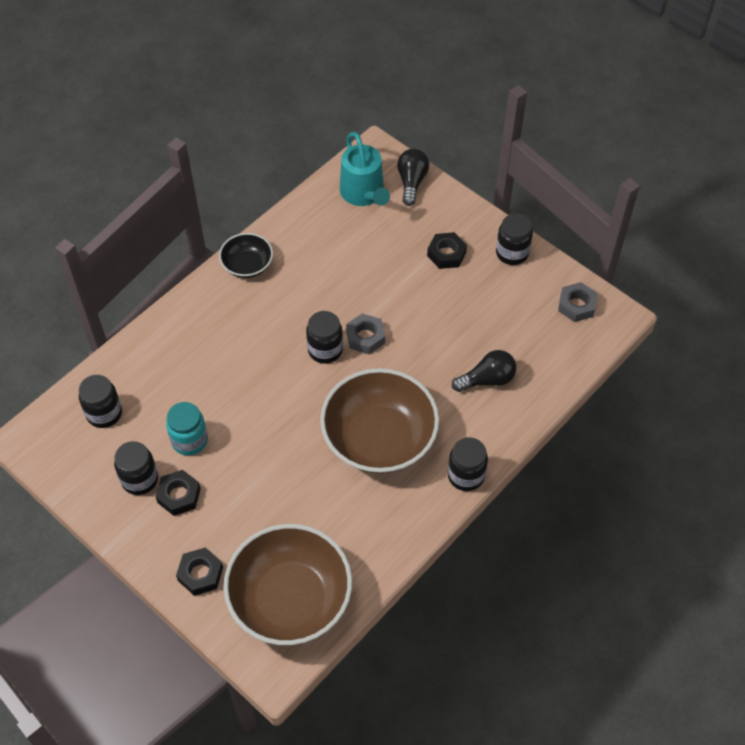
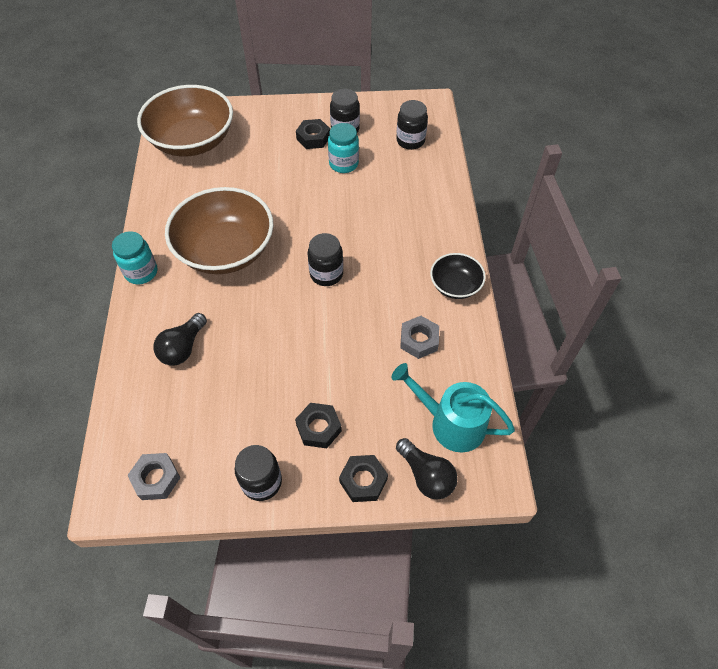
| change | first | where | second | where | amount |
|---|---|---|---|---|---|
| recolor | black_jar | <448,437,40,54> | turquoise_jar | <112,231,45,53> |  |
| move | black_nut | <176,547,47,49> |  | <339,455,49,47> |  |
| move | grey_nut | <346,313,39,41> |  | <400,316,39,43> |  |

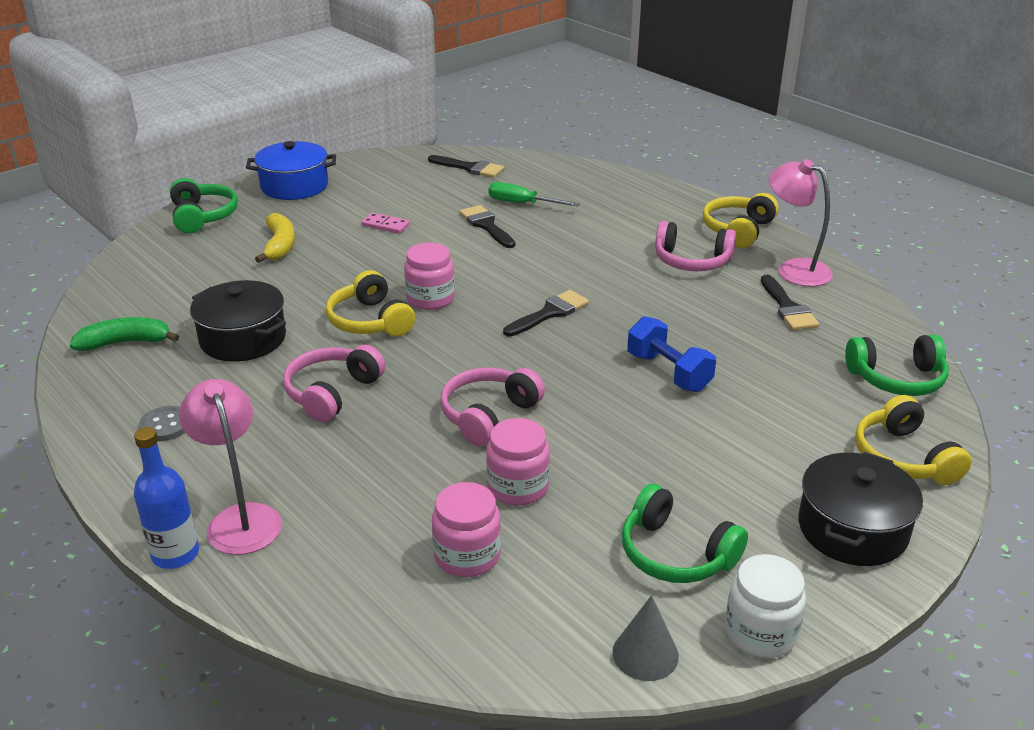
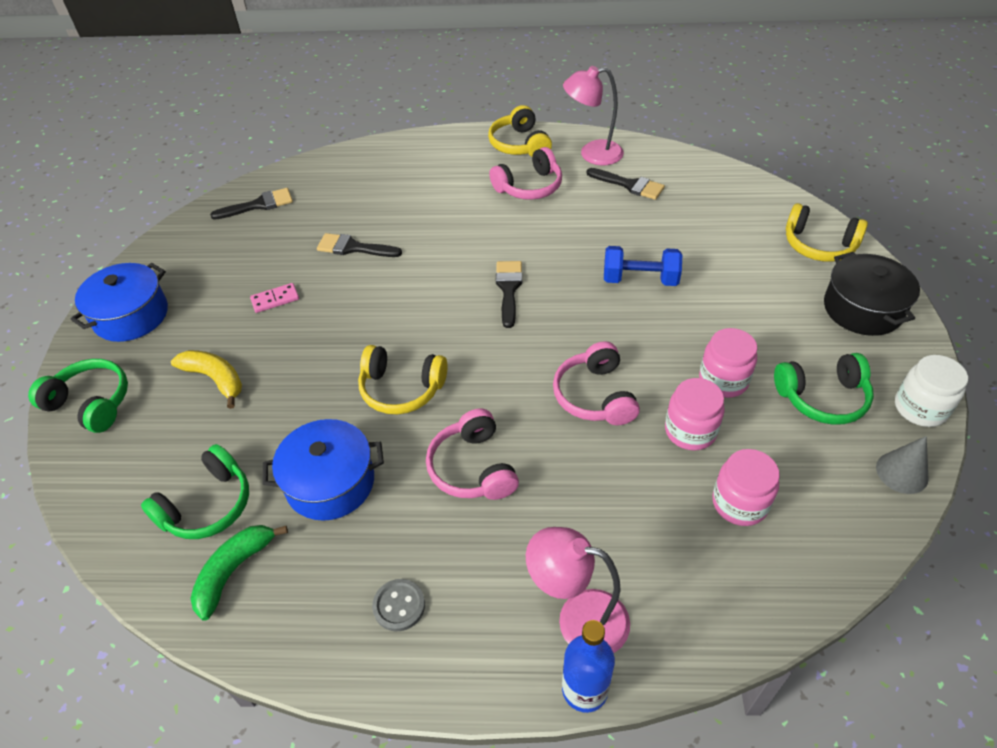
| change | first | where | second | where | amount |
|---|---|---|---|---|---|
| move | green_headphones | <845,334,104,62> |  | <141,444,108,95> |  |
| recolor | black_pot | <190,280,96,82> | blue_pot | <263,419,121,102> |  |
| move | pink_jar | <404,243,51,67> |  | <699,328,58,70> |  |
| delete | green_screwdriver | <489,182,91,24> |  |  |  |

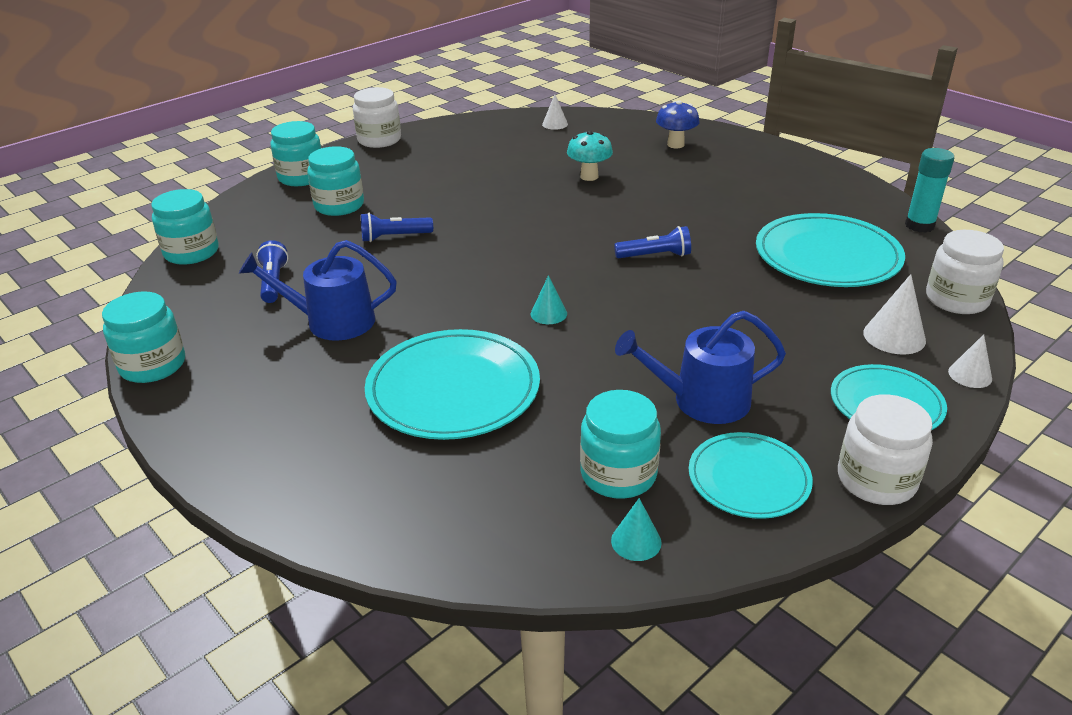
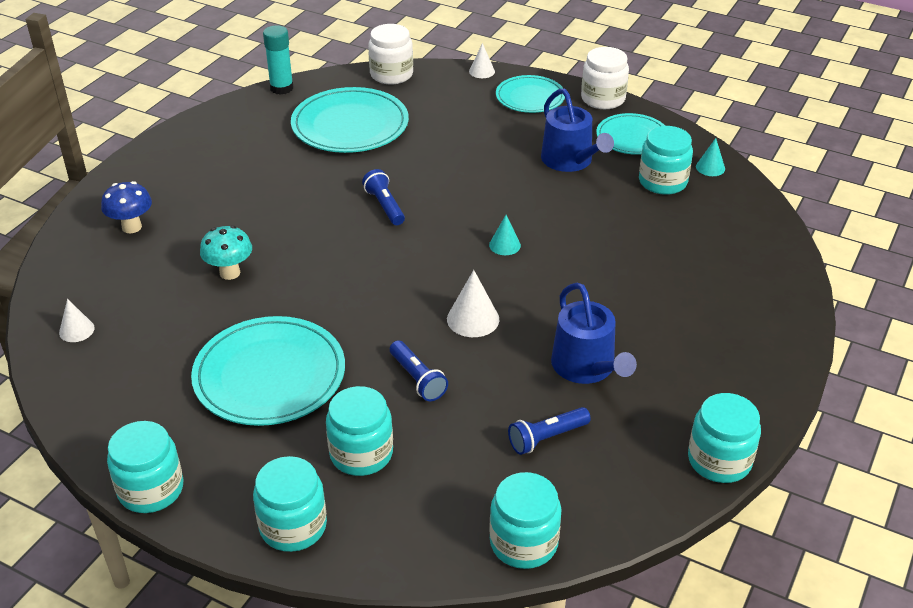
| change | first | where | second | where | amount |
|---|---|---|---|---|---|
| recolor | white_jar | <353,87,48,61> | turquoise_jar | <107,421,76,92> |  |
| move | turquoise_plate | <365,329,175,111> |  | <191,316,154,110> |  |
| move | white_cone | <863,274,63,80> |  | <447,270,52,67> |  |

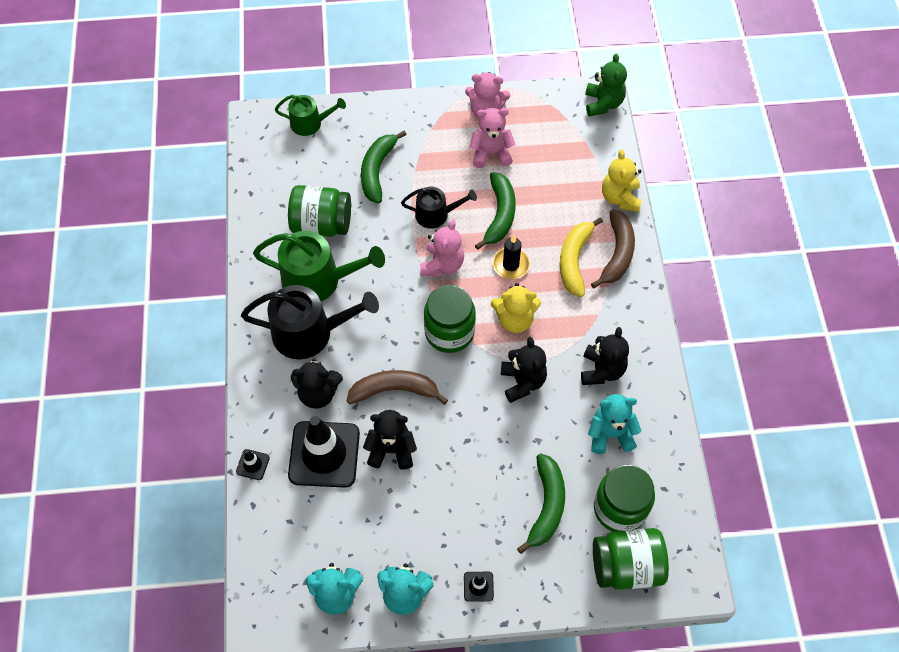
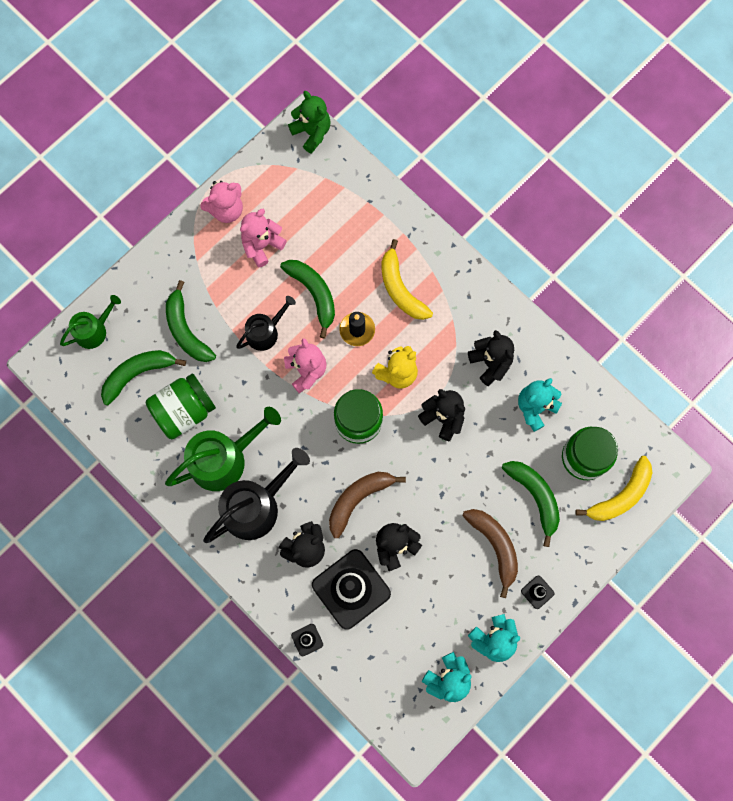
| change | first | where | second | where | amount |
|---|---|---|---|---|---|
| insert |  |  | green_banana | <101,350,85,55> |  |
| move | brown_banana | <591,210,44,78> |  | <463,509,55,89> |  |
| replace | green_jar | <593,528,76,62> | yellow_banana | <575,456,77,65> |  |
| delete | yellow_teddy_bear | <602,150,40,62> |  |  |  |

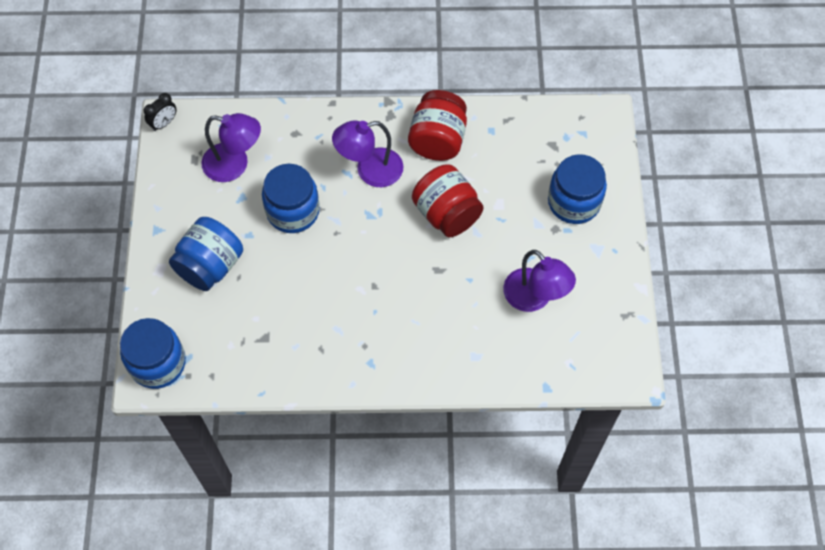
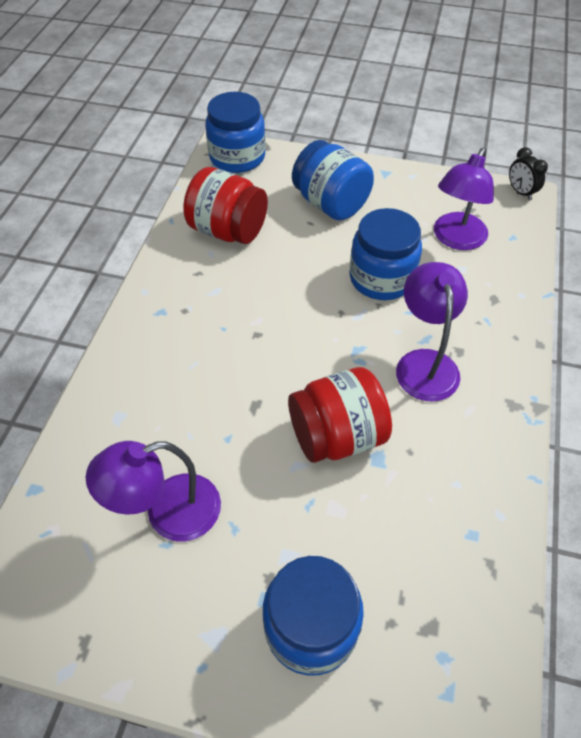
| change | first | where | second | where | amount |
|---|---|---|---|---|---|
| move | red_jar | <408,90,59,71> |  | <183,167,85,77> |  |

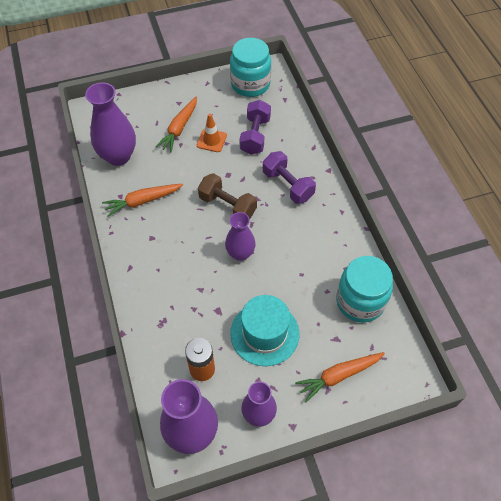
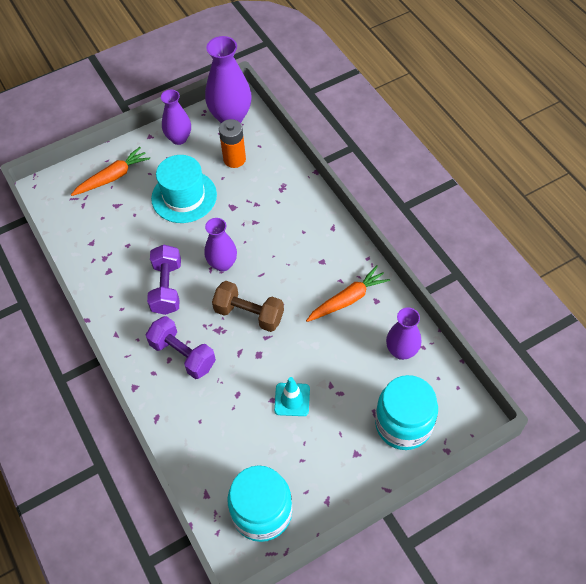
| change | first | where | second | where | amount |
|---|---|---|---|---|---|
| move | purple_dumbbell | <240,100,31,55> |  | <147,245,34,70> |  |
| recolor | orange_traffic_cone | <197,114,30,38> | turquoise_traffic_cone | <274,377,36,39> |  |
| move | turquoise_jar | <336,256,57,67> |  | <375,375,63,75> |  |
| resize | purple_vase | <85,82,51,84> |  | <386,307,35,53> | x0.63 |
| delete | orange_carrot | <155,97,42,55> |  |  |  |

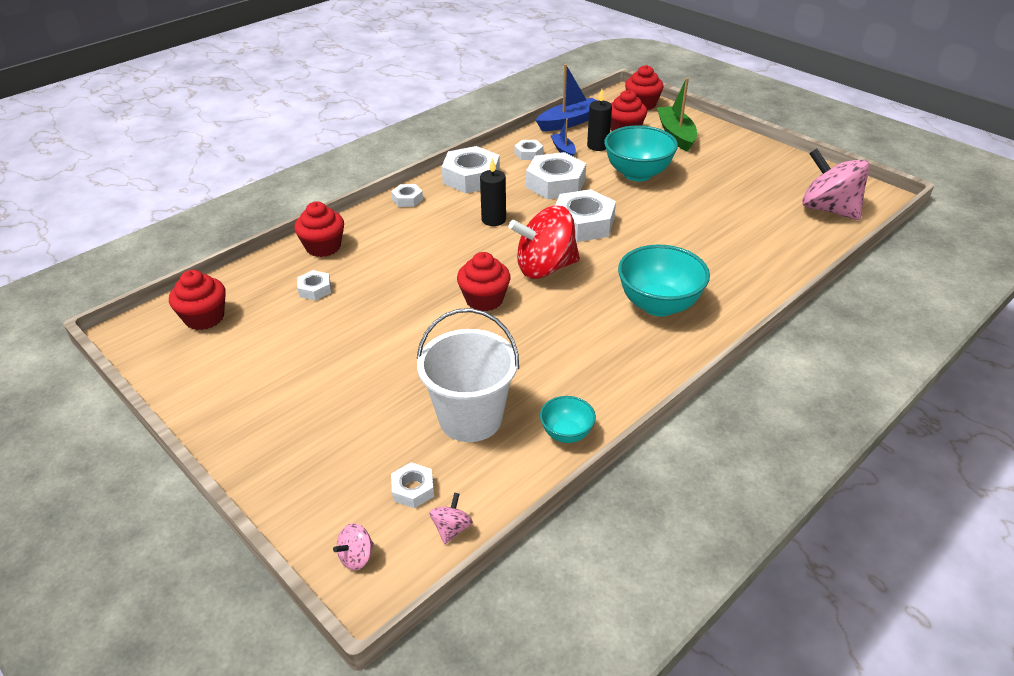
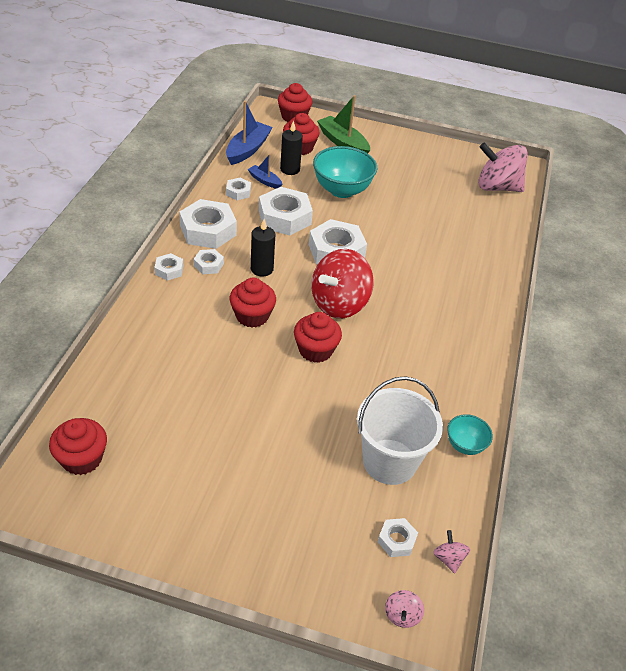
| change | first | where | second | where | amount |
|---|---|---|---|---|---|
| move | white_nut | <297,270,34,31> |  | <194,249,30,25> |  |
| move | red_cupcake | <294,201,50,56> |  | <230,277,46,51> |  |
| delete | turquoise_bowl | <618,245,92,71> |  |  |  |

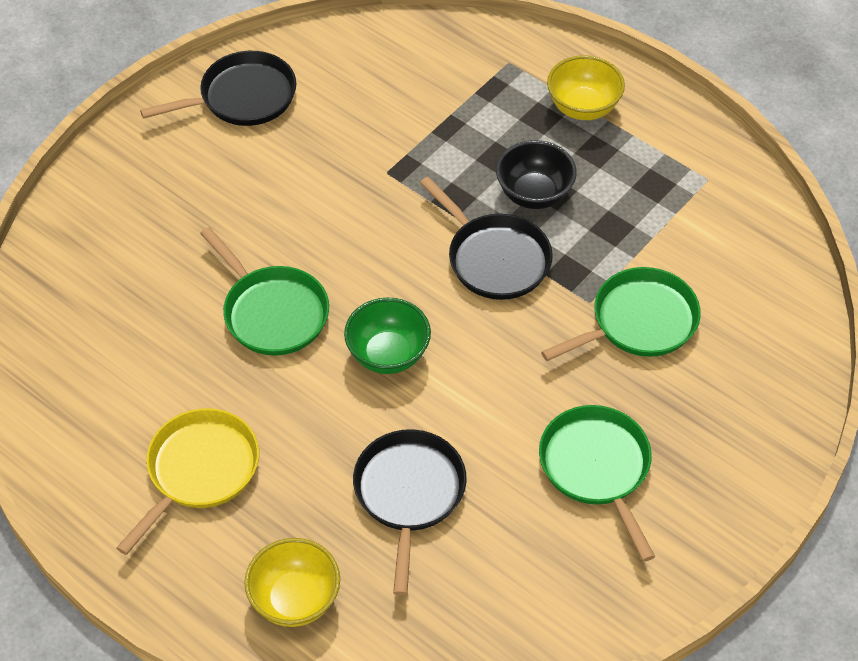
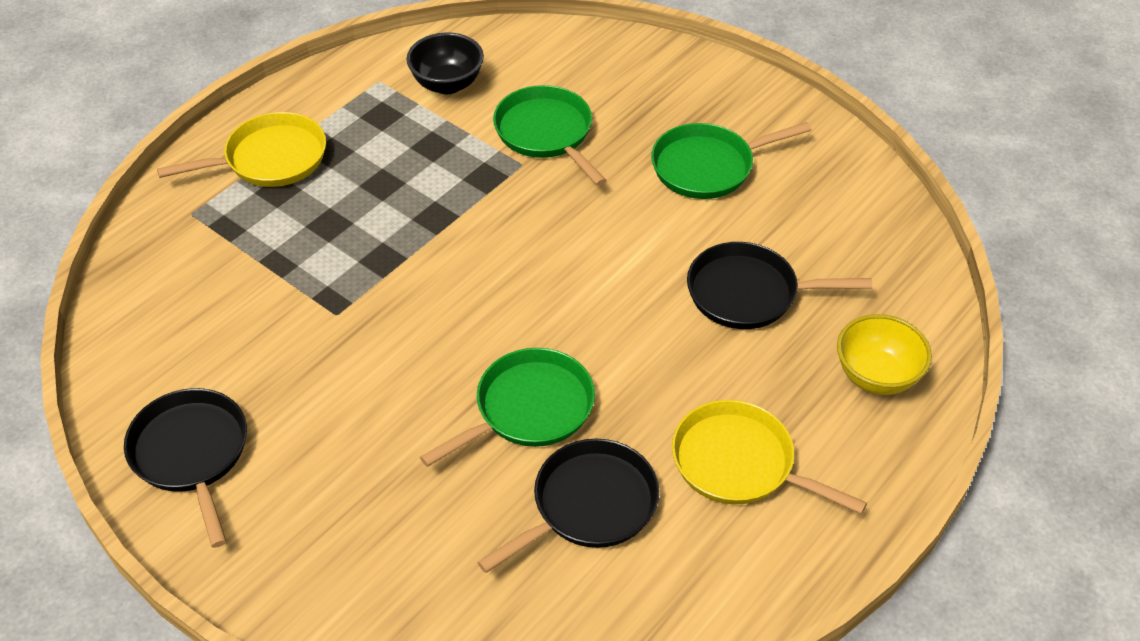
| change | first | where | second | where | amount |
|---|---|---|---|---|---|
| replace | yellow_bowl | <547,55,78,65> | yellow_pan | <157,112,169,75> |  |
| move | black_bowl | <496,140,81,69> |  | <406,32,78,62> |  |
| move | black_pan | <420,177,133,123> |  | <477,439,182,134> |  |
| delete | green_bowl | <344,297,87,77> |  |  |  |

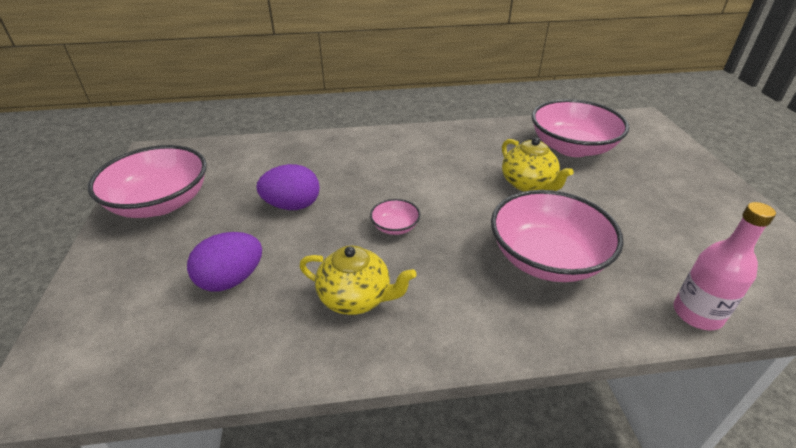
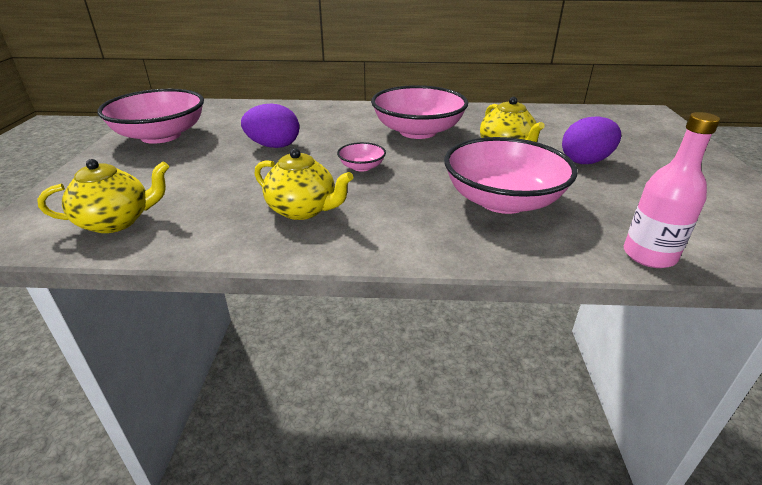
| change | first | where | second | where | amount |
|---|---|---|---|---|---|
| insert |  |  | yellow_teapot | <37,159,132,74> |  |
| move | pink_bowl | <532,99,97,58> |  | <371,85,97,54> |  |
| move | purple_egg | <187,232,75,59> |  | <562,116,59,48> |  |

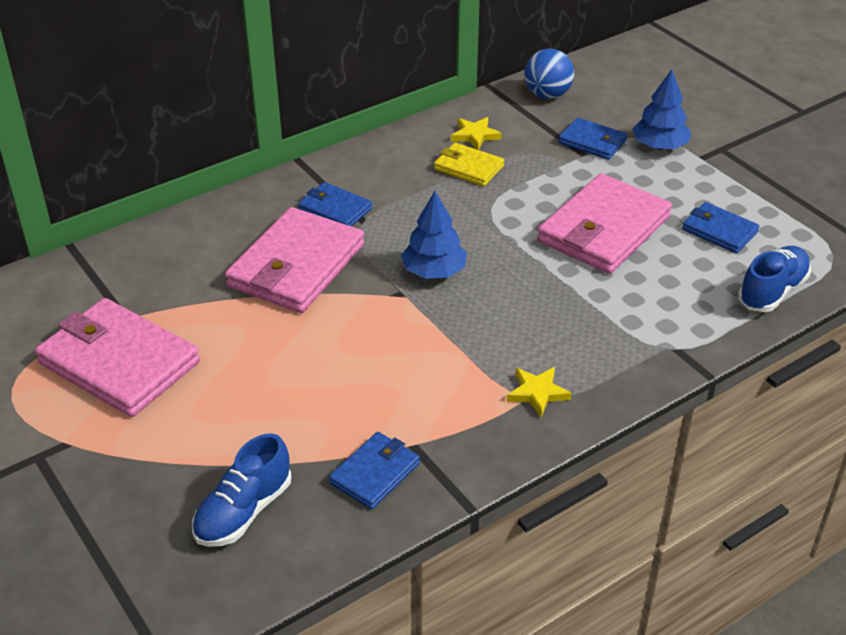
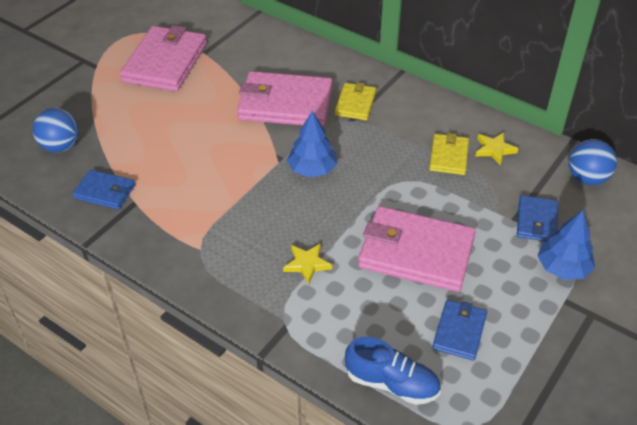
| change | first | where | second | where | amount |
|---|---|---|---|---|---|
| replace | blue_shoe | <192,433,99,114> | blue_ball | <33,108,46,45> |  |
| move | yellow_star | <506,367,66,50> |  | <283,243,49,41> |  |
| recolor | blue_wallet | <298,182,74,44> | yellow_wallet | <335,83,41,37> |  |

